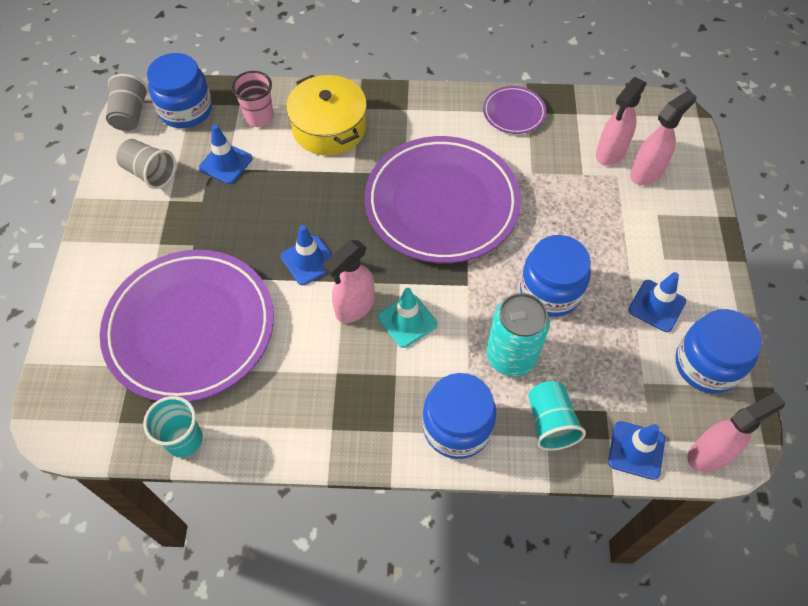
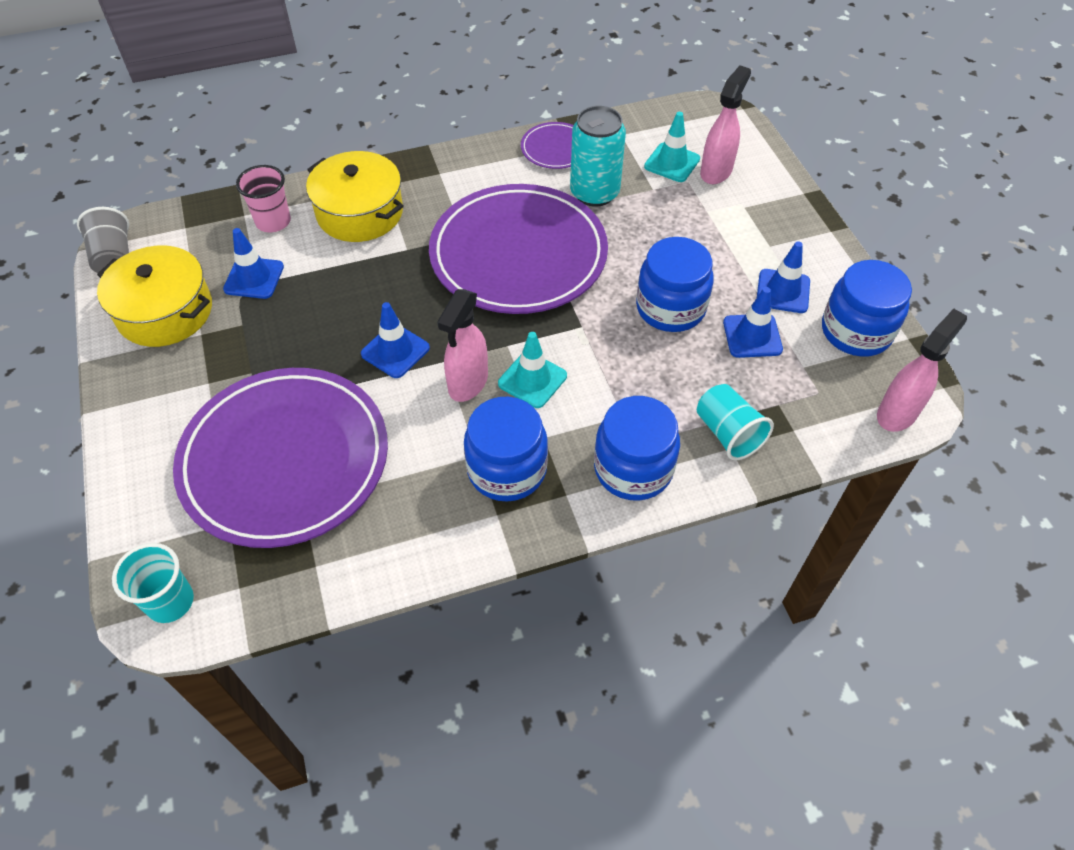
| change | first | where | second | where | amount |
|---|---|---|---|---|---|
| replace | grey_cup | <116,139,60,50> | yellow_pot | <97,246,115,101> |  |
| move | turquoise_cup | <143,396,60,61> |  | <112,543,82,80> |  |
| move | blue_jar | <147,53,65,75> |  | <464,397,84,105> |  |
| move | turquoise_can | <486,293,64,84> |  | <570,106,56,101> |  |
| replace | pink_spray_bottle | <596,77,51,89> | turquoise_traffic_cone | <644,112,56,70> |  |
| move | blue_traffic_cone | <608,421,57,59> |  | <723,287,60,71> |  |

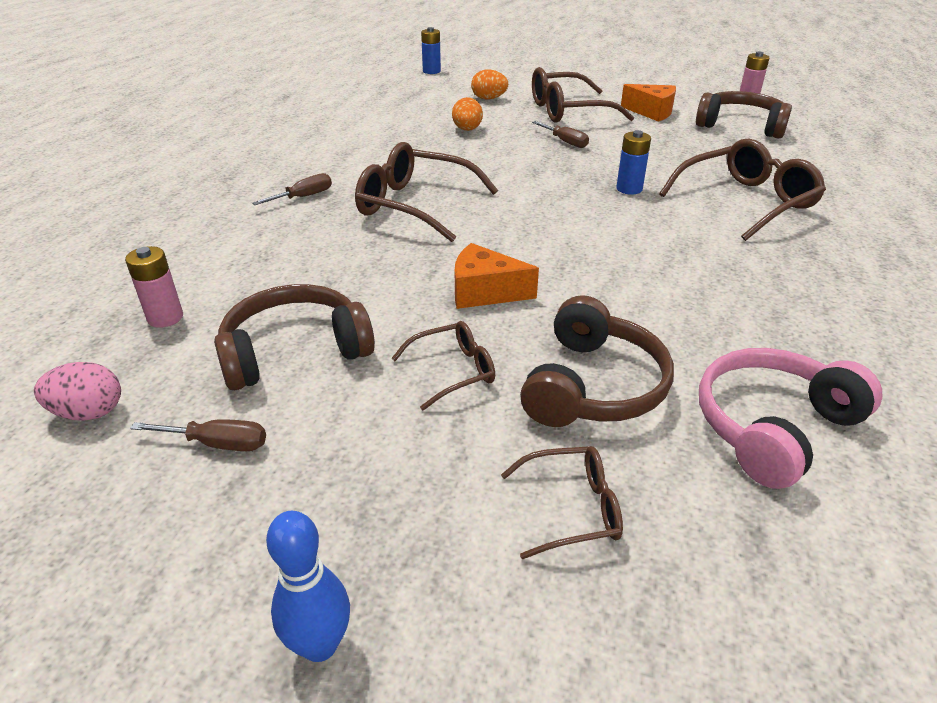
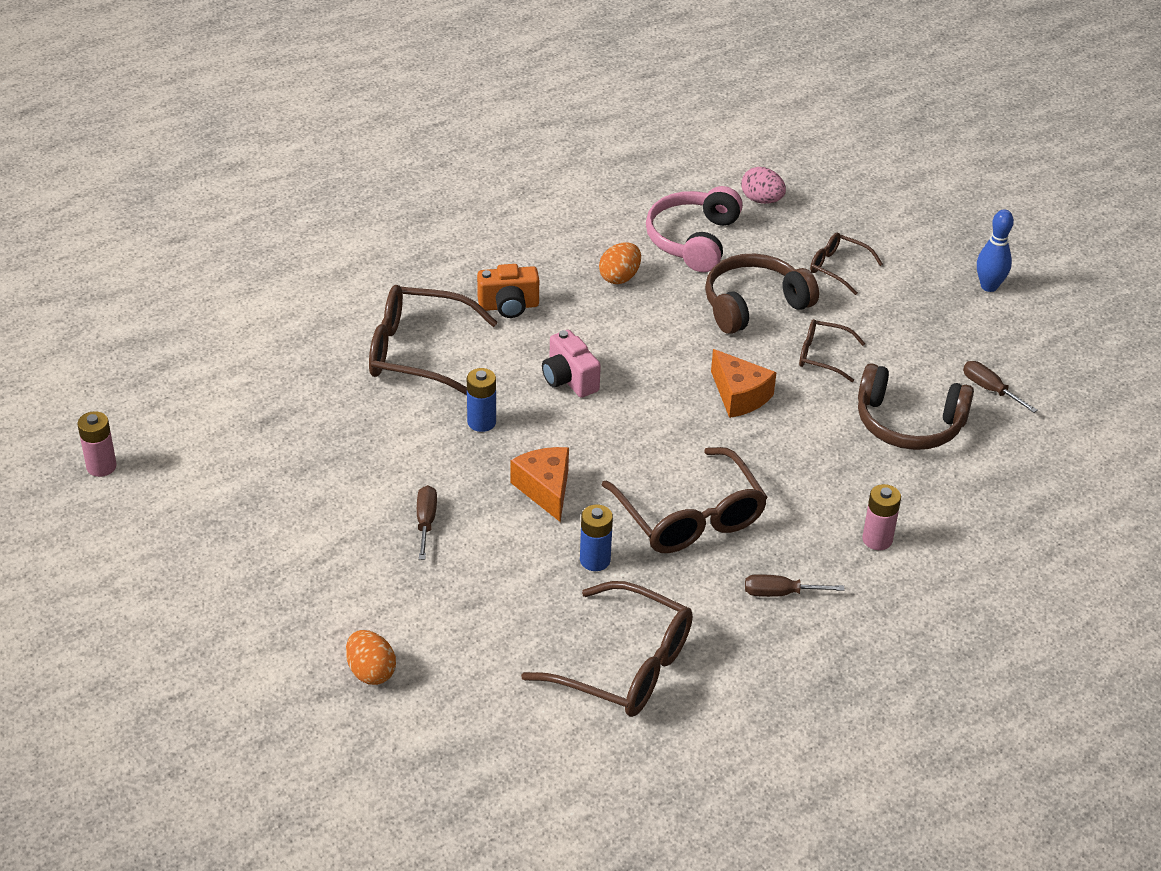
| change | first | where | second | where | amount |
|---|---|---|---|---|---|
| insert |  |  | orange_camera | <477,264,62,54> |  |
| move | orange_cheese | <621,84,55,38> |  | <511,447,58,75> |  |
| move | brown_glasses | <532,67,102,56> |  | <521,581,172,136> |  |
| insert |  |  | pink_camera | <542,330,59,68> |  |
| move | blue_battery | <421,27,20,47> |  | <580,505,33,66> |  |
| move | orange_egg | <452,97,31,34> |  | <599,242,42,42> |  |
| rotate | pink_headphones | <699,348,183,141> |  | <646,186,97,86> | 105 degrees clockwise |
| move | pink_egg | <34,362,87,58> |  | <741,167,45,37> |  |
| move | pink_battery | <125,246,58,82> |  | <862,484,39,66> |  |
| delete | brown_headphones | <696,91,96,48> |  |  |  |

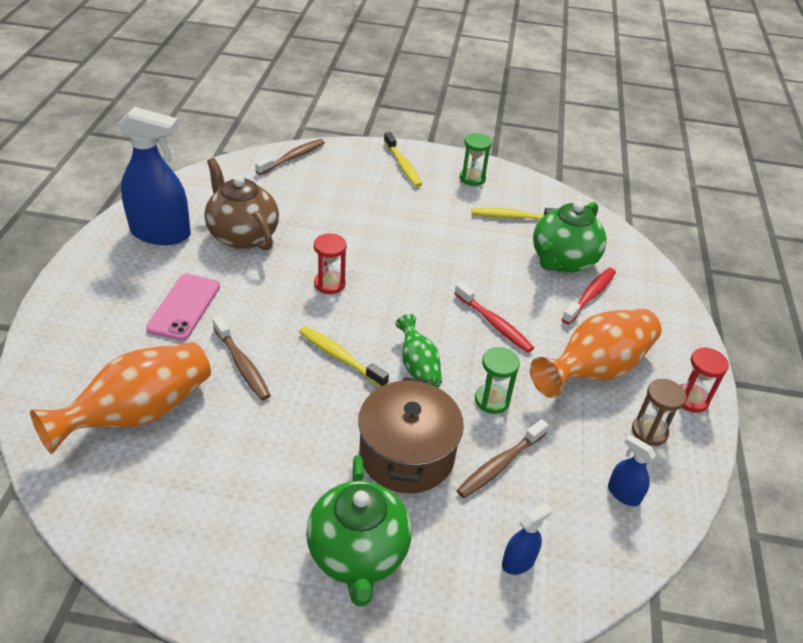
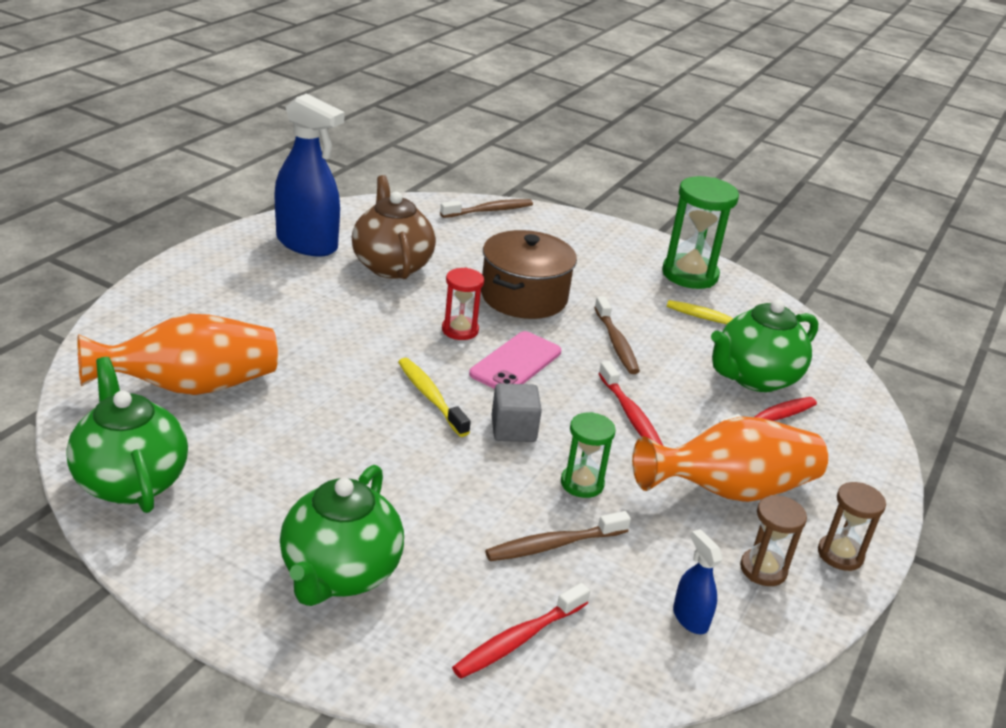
| change | first | where | second | where | amount |
|---|---|---|---|---|---|
| insert |  |  | green_teapot | <66,357,122,156> |  |
| replace | blue_spray_bottle | <502,503,50,72> | red_toothbrush | <452,583,138,96> |  |
| move | pink_phone | <146,274,74,67> |  | <469,331,92,58> |  |
| move | brown_pot | <358,377,106,116> |  | <481,230,96,89> |  |
| replace | green_vase | <395,314,47,74> | grey_cube | <492,383,50,59> |  |
| move | brown_toothbrush | <213,316,58,84> |  | <594,296,46,78> |  |
| resize | green_hourglass | <460,133,32,53> |  | <662,176,77,113> | x1.74 |
| recolor | red_hourglass | <680,347,49,66> | brown_hourglass | <818,482,68,89> |  |
| delete | yellow_toothbrush | <384,132,38,55> |  |  |  |

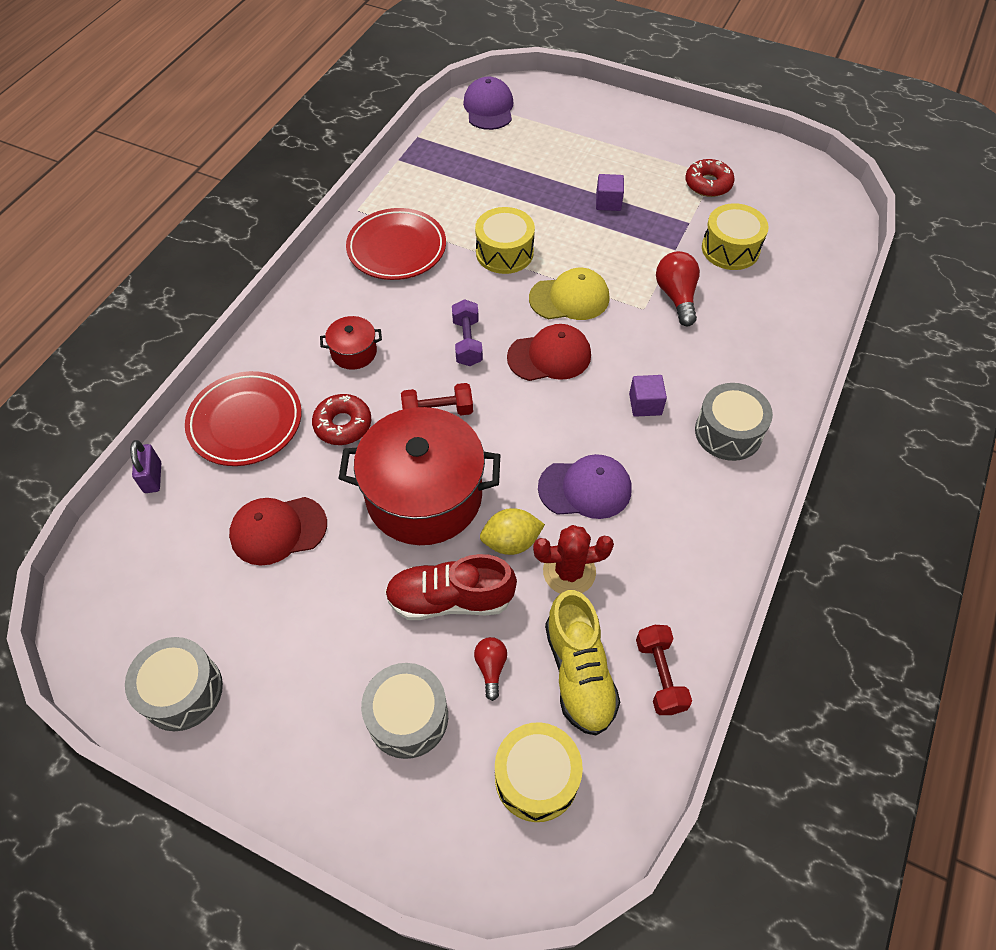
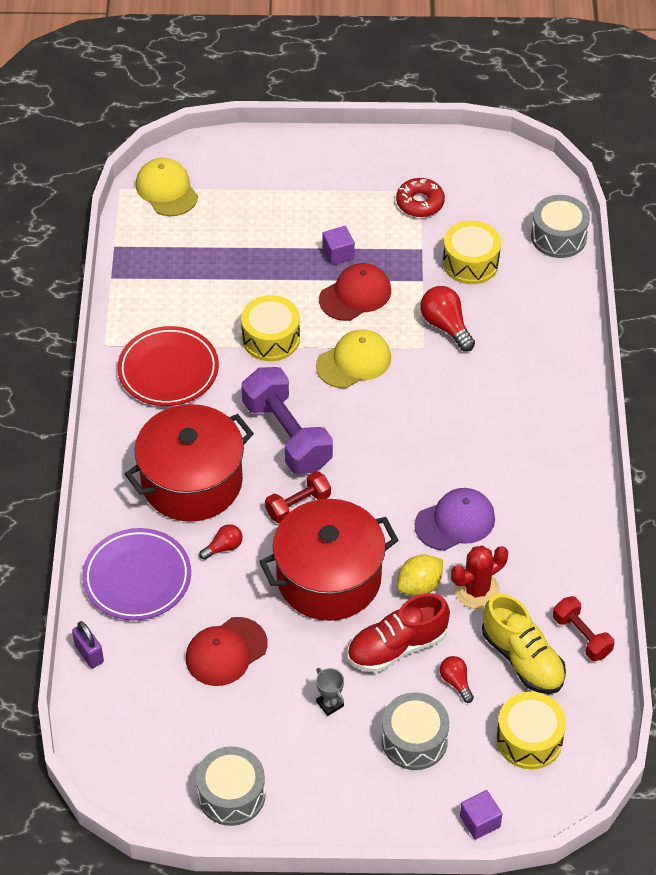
| change | first | where | second | where | amount |
|---|---|---|---|---|---|
| recolor | red_plate | <185,371,117,95> | purple_plate | <82,528,109,92> |  |
| resize | red_pot | <320,316,62,54> |  | <125,404,129,118> | x2.26 |
| recolor | purple_cap | <463,77,50,53> | yellow_cap | <136,158,62,58> |  |
| replace | red_donut | <312,394,59,51> | red_light_bulb | <199,524,44,36> |  |
| resize | purple_dumbbell | <452,299,31,67> |  | <241,367,92,107> | x1.80 |
| insert |  |  | grey_trophy | <316,668,28,48> |  |
| move | red_cap | <507,324,84,57> |  | <319,263,72,58> |  |
| move | purple_cube | <629,375,38,42> |  | <460,790,42,50> |  |
| move | grey_drum | <695,383,78,78> |  | <531,195,59,63> |  |

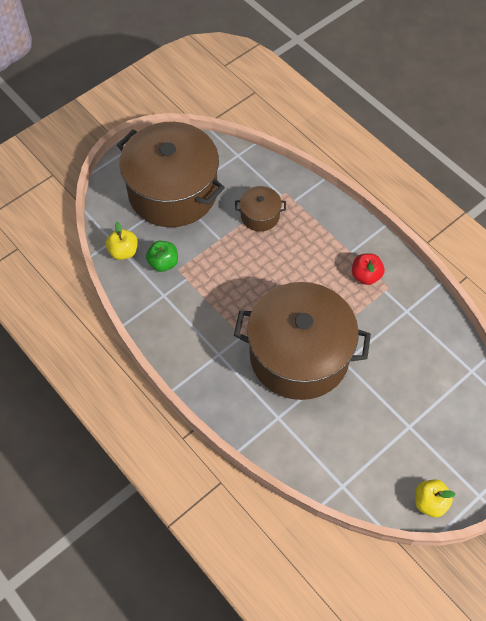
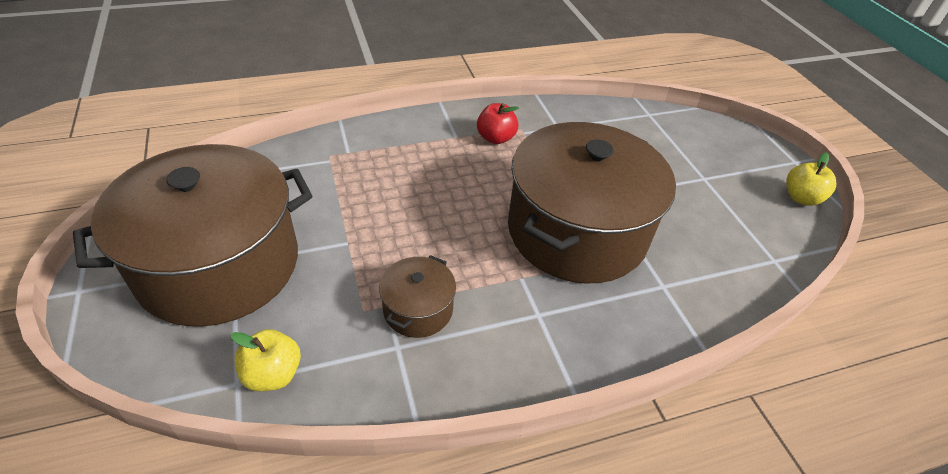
| change | first | where | second | where | amount |
|---|---|---|---|---|---|
| move | brown_pot | <235,186,51,45> |  | <379,255,77,83> |  |
| delete | green_apple | <146,241,32,31> |  |  |  |

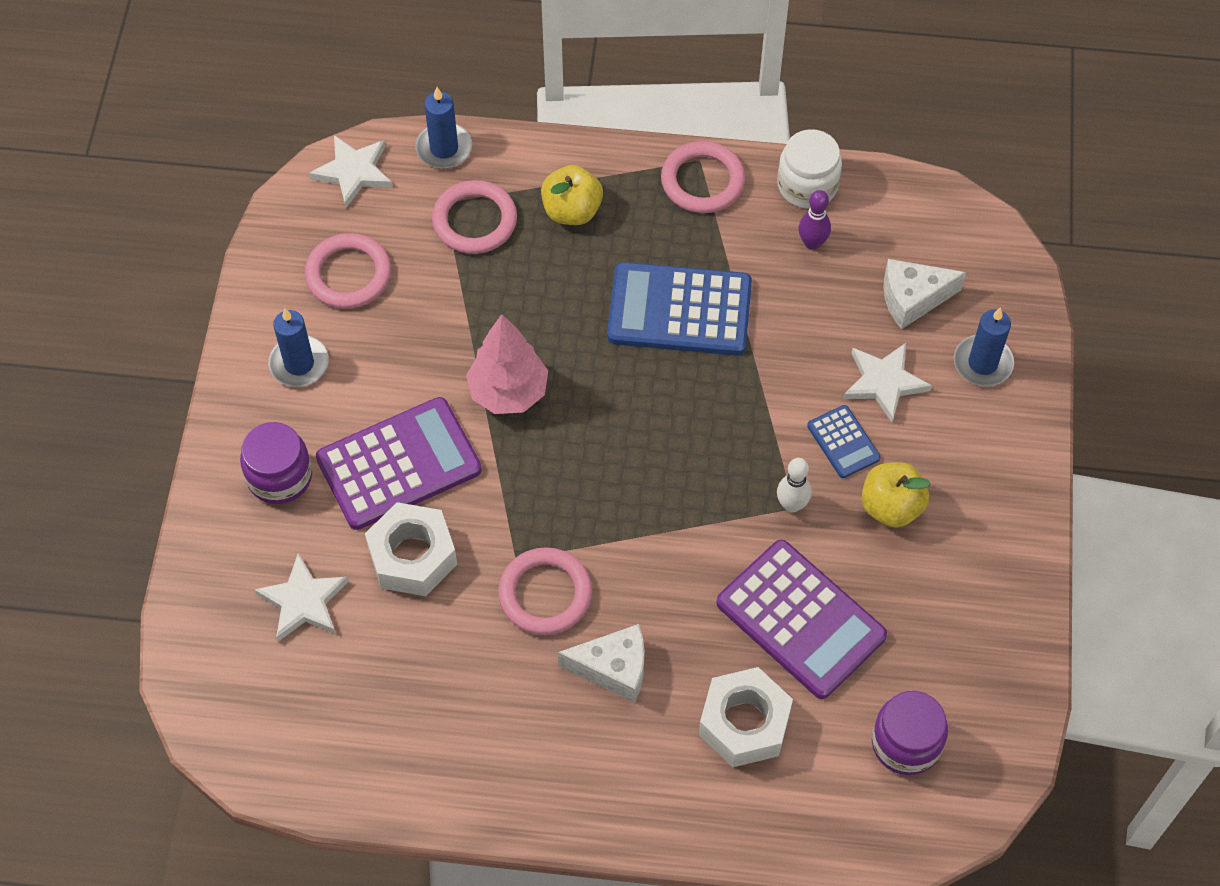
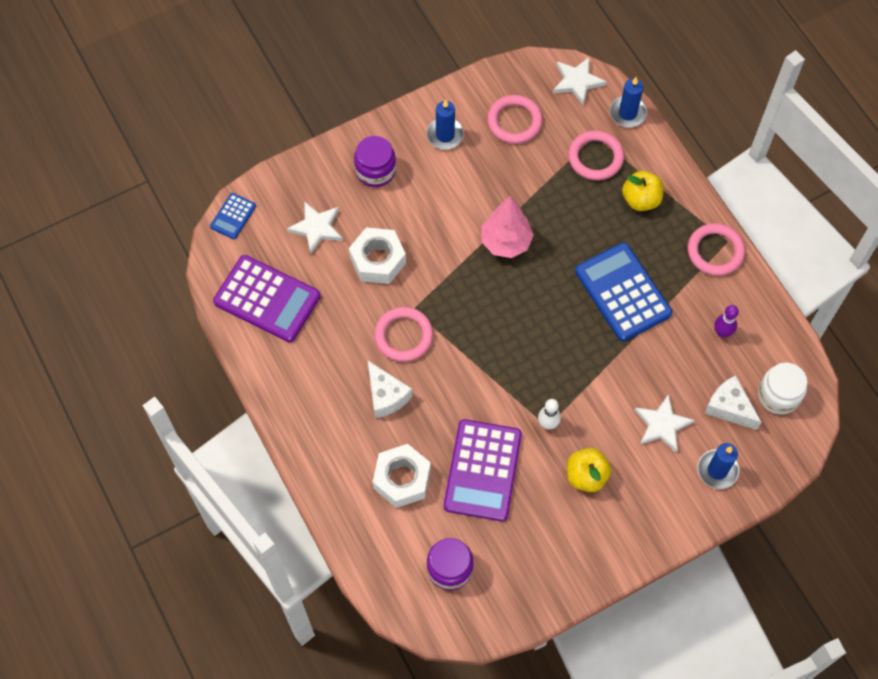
| change | first | where | second | where | amount |
|---|---|---|---|---|---|
| move | blue_calculator | <807,405,74,73> |  | <210,193,46,46> |  |
| move | purple_calculator | <316,397,166,133> |  | <213,255,107,87> |  |
| move | white_jar | <777,129,65,80> |  | <758,363,49,51> |  |

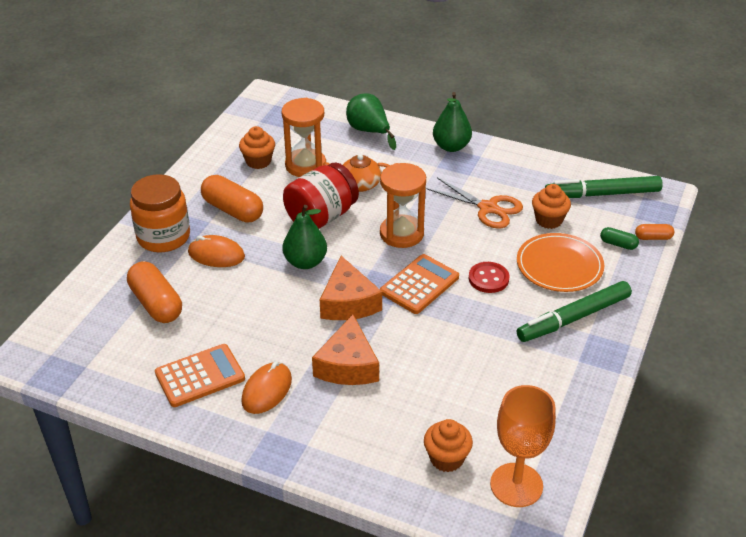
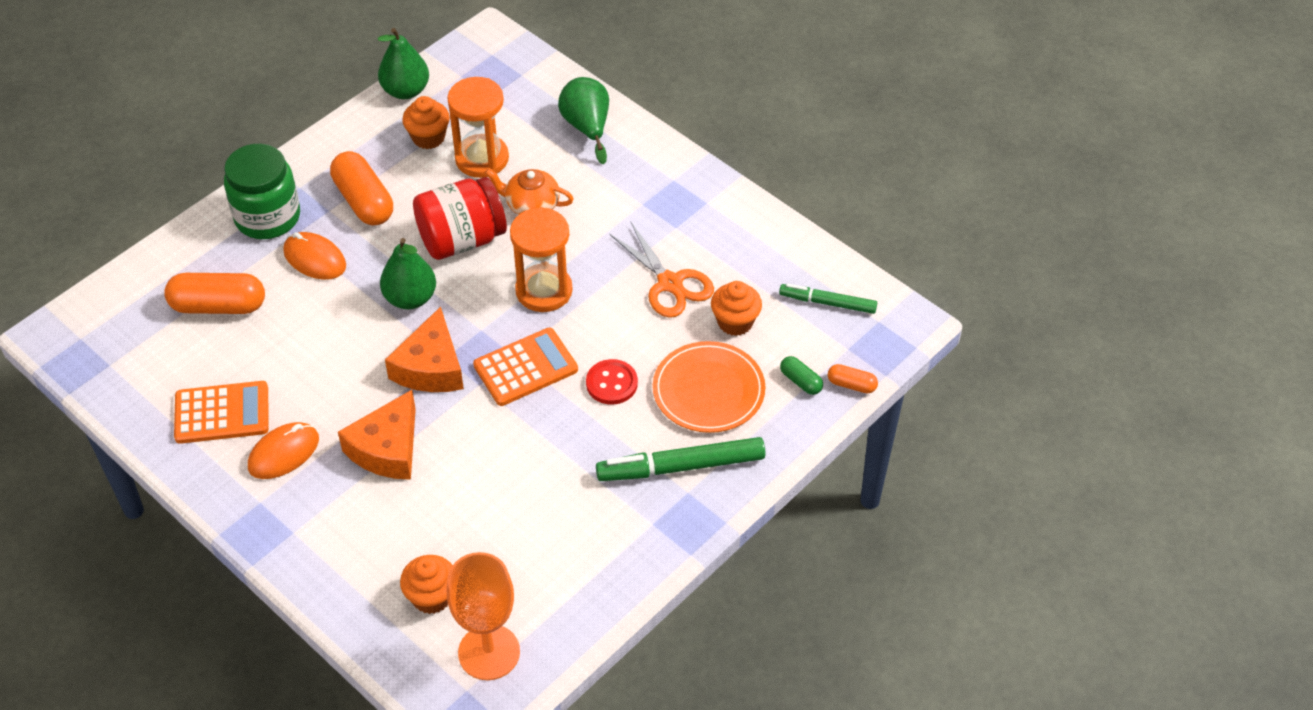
| change | first | where | second | where | amount |
|---|---|---|---|---|---|
| rotate | orange_capsule | <127,261,55,62> |  | <164,273,101,41> | 75 degrees counterclockwise |
| recolor | orange_jar | <130,174,60,78> | green_jar | <224,144,76,95> |  |
| move | green_pear | <433,92,39,60> |  | <378,28,51,71> |  |
| resize | green_marker | <545,176,118,22> |  | <779,284,98,30> | x0.62 |

